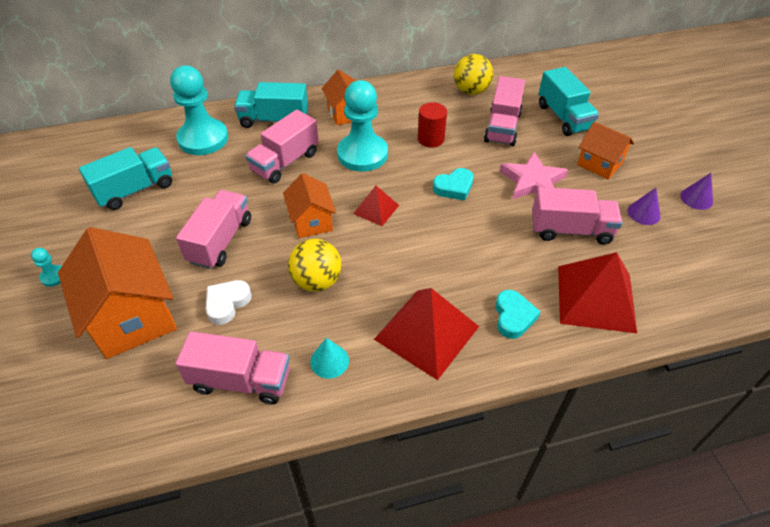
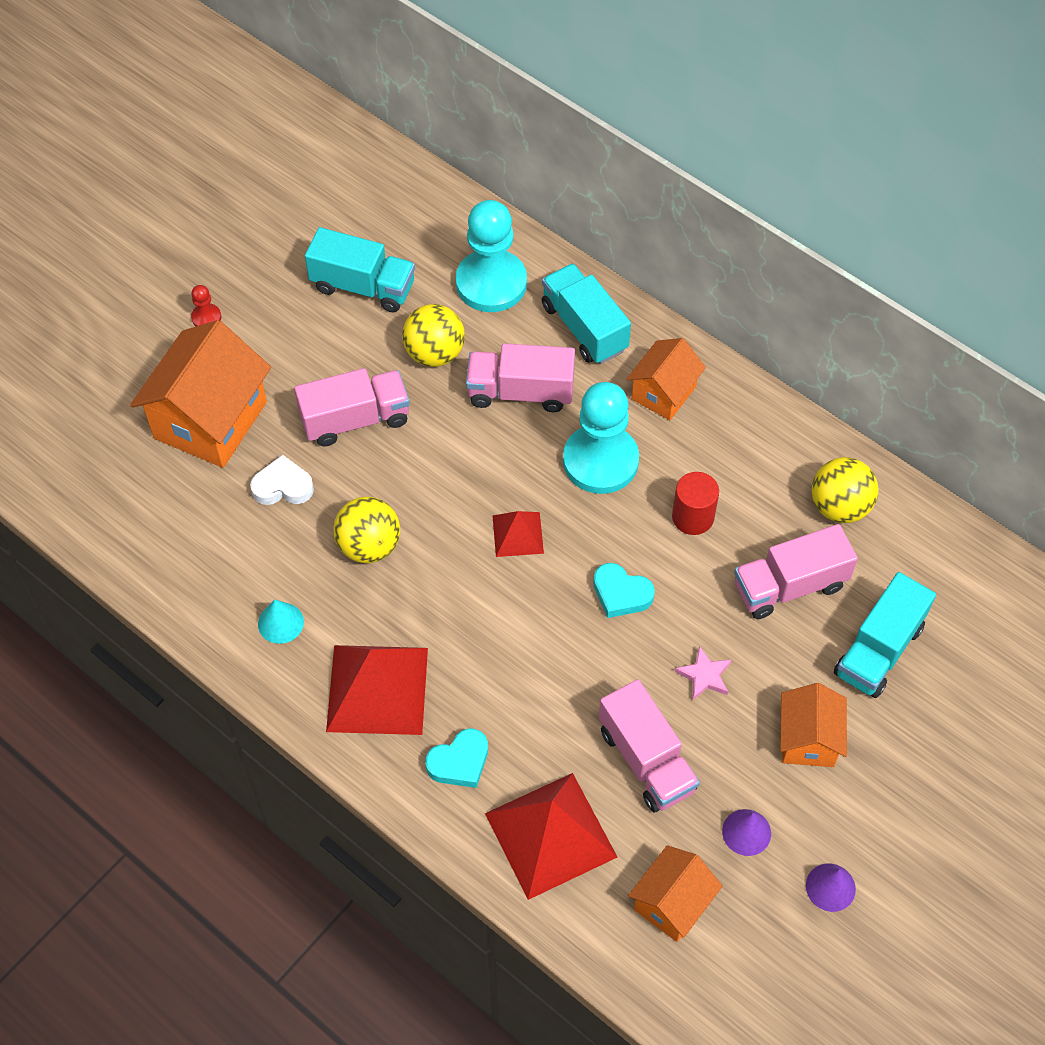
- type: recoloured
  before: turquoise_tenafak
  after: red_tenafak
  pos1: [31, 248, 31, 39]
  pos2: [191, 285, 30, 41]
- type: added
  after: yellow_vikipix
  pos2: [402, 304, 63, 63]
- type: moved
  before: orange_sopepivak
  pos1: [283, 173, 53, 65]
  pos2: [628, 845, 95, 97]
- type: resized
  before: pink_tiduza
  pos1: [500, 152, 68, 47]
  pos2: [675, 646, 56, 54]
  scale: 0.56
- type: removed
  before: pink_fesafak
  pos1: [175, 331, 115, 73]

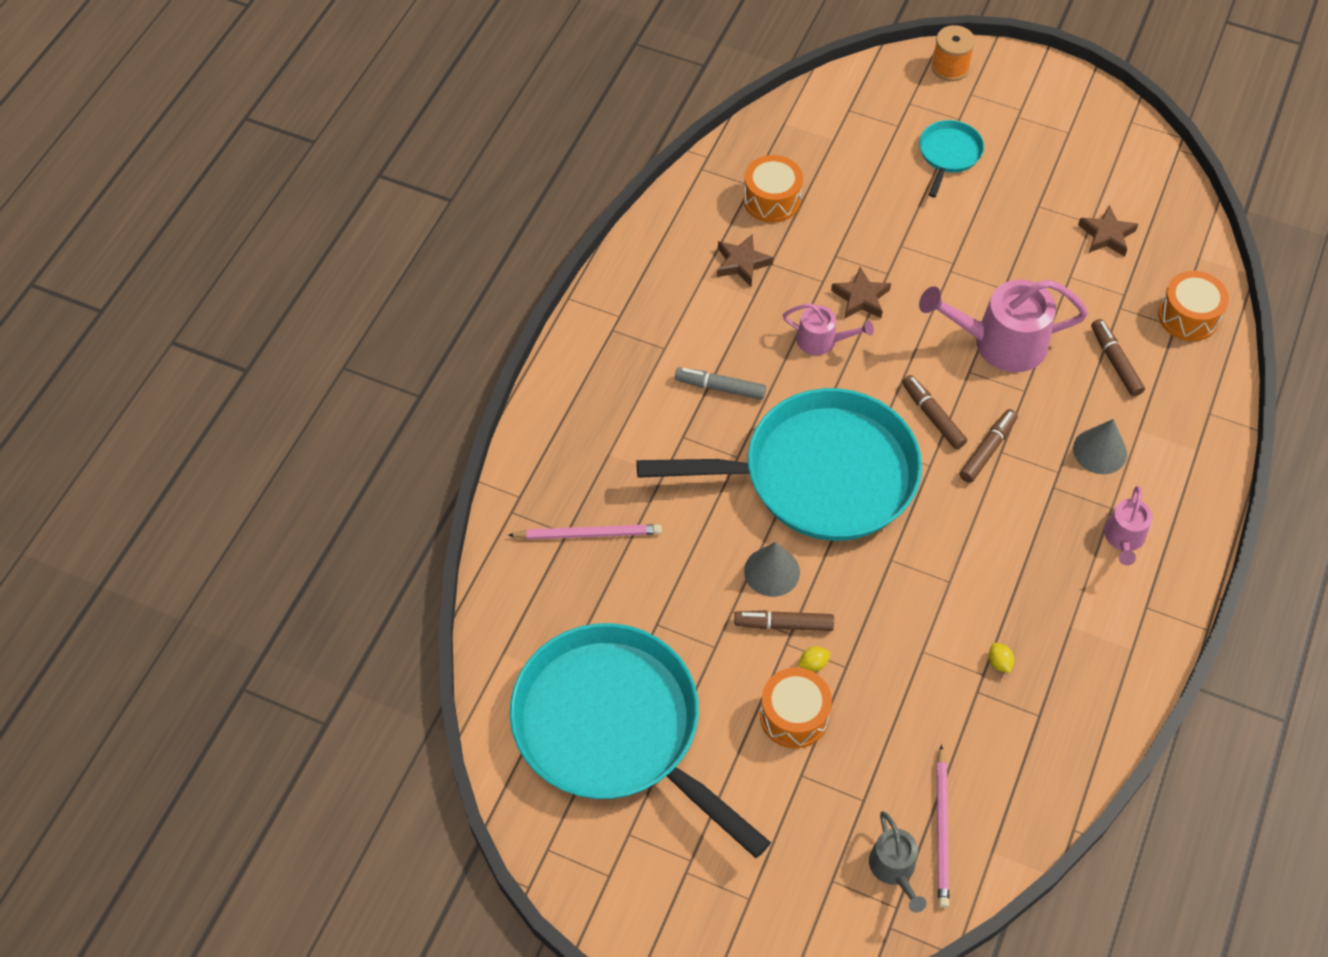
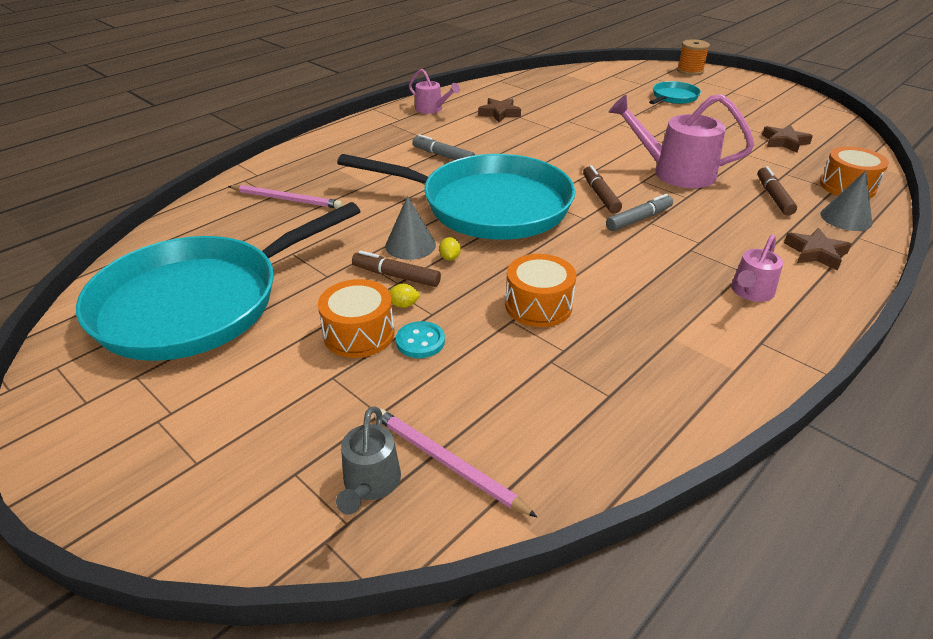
- type: turned
  before: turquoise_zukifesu
  pos1: [510, 623, 261, 235]
  pos2: [76, 202, 285, 159]
  turn: -105
- type: turned
  before: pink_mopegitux
  pos1: [936, 744, 13, 164]
  pos2: [374, 409, 163, 108]
  turn: 105
- type: added
  after: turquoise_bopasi
  pos2: [396, 321, 49, 37]
- type: moved
  before: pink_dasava
  pos1: [783, 303, 91, 52]
  pos2: [409, 69, 51, 45]
- type: moved
  before: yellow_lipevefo
  pos1: [989, 643, 25, 30]
  pos2: [439, 237, 22, 24]
- type: moved
  before: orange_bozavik
  pos1: [743, 155, 60, 68]
  pos2: [505, 254, 71, 73]
- type: recoloured
  before: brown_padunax
  after: grey_padunax
  pos1: [960, 409, 58, 74]
  pos2: [606, 194, 67, 37]
- type: moved
  before: brown_tiduza
  pos1: [831, 267, 60, 51]
  pos2: [784, 228, 67, 43]
- type: moved
  before: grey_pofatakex
  pos1: [1073, 419, 54, 55]
  pos2: [820, 170, 52, 61]

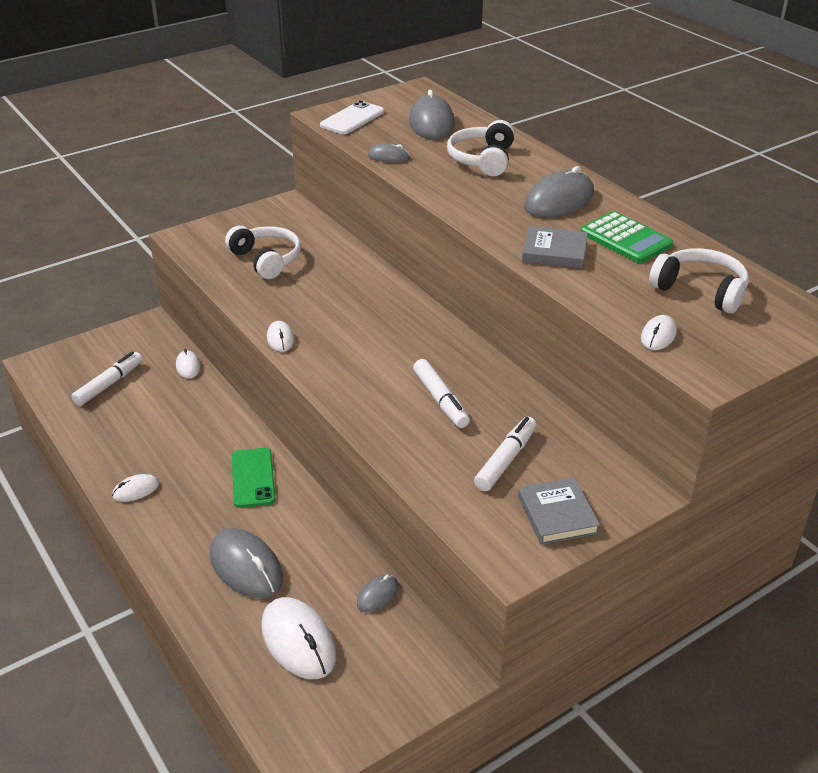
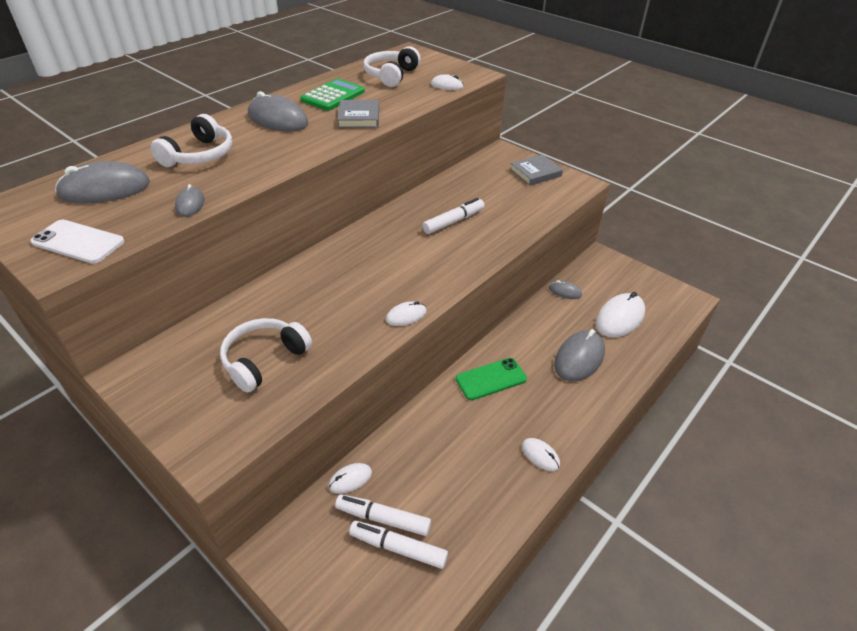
- type: turned
  before: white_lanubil
  pos1: [447, 120, 68, 56]
  pos2: [150, 114, 82, 53]
  turn: -60
- type: moved
  before: white_padunax
  pos1: [474, 417, 62, 74]
  pos2: [335, 494, 96, 42]

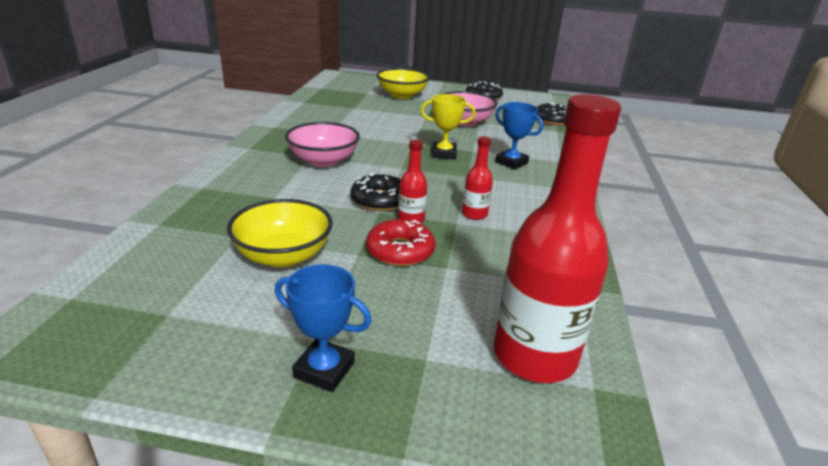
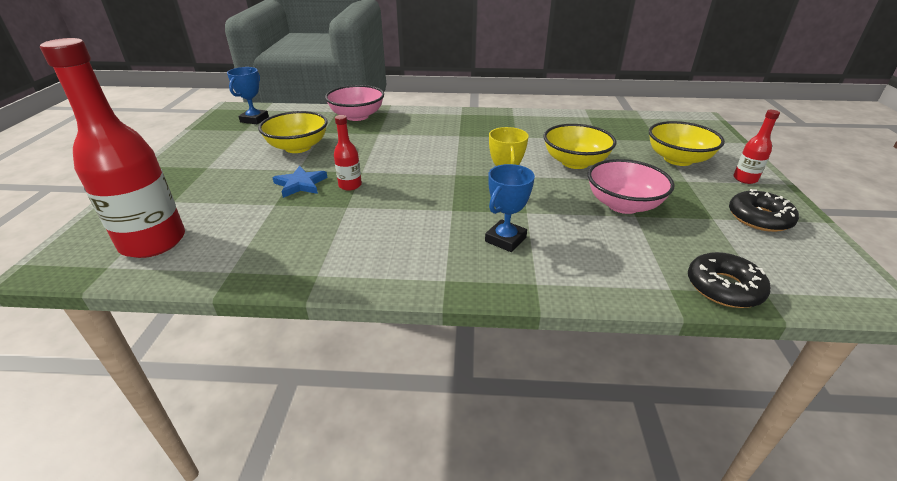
- type: moved
  before: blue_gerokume
  pos1: [275, 264, 97, 128]
  pos2: [227, 67, 42, 57]
- type: replaced
  before: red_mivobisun
  after: blue_tiduza
  pos1: [366, 219, 70, 47]
  pos2: [272, 166, 55, 32]
- type: moved
  before: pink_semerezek
  pos1: [285, 122, 75, 45]
  pos2: [325, 85, 59, 36]
- type: added
  after: yellow_semerezek
  pos2: [543, 124, 73, 45]
- type: moved
  before: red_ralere
  pos1: [462, 136, 31, 84]
  pos2: [733, 110, 47, 74]
- type: removed
  before: black_mivobisun
  pos1: [350, 173, 51, 38]

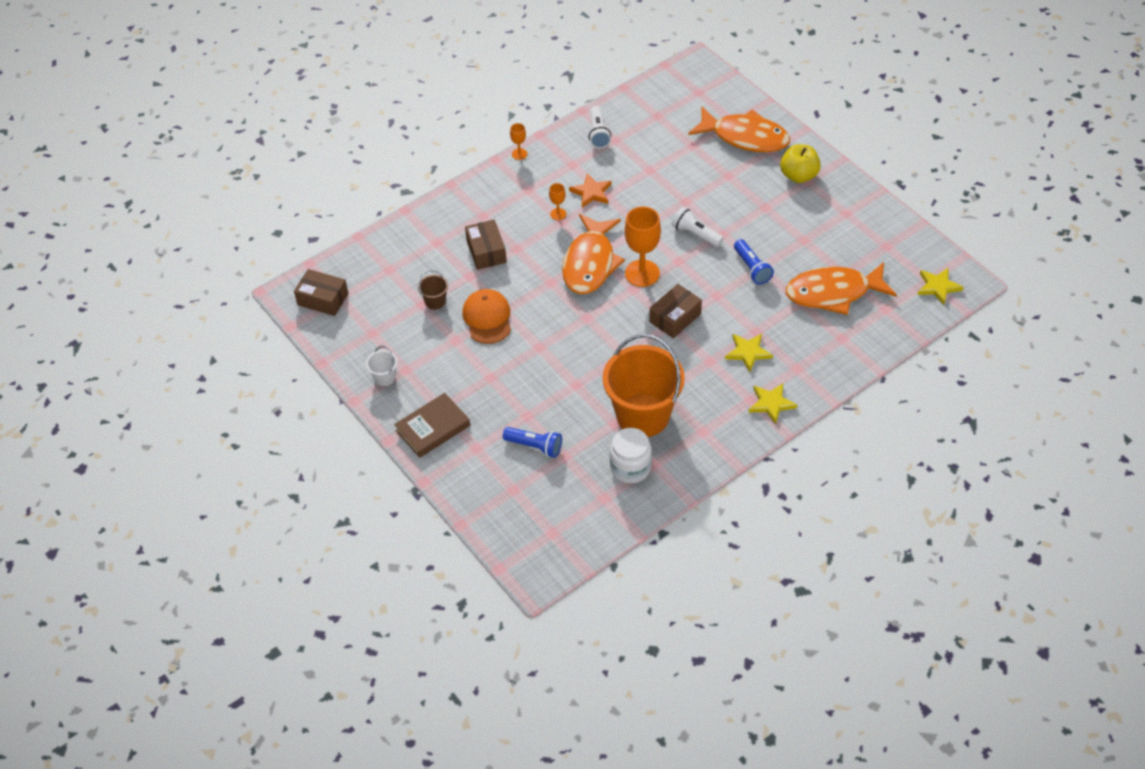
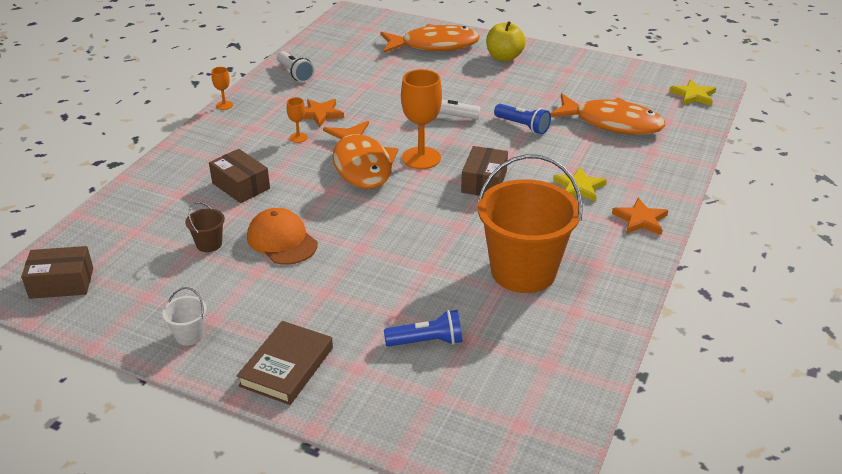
- type: turned
  before: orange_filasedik
  pos1: [786, 262, 111, 53]
  pos2: [550, 93, 115, 42]
  turn: -120
- type: recoloured
  before: yellow_tiduza
  after: orange_tiduza
  pos1: [749, 383, 48, 41]
  pos2: [612, 198, 56, 37]
- type: removed
  before: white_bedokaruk
  pos1: [610, 428, 42, 55]

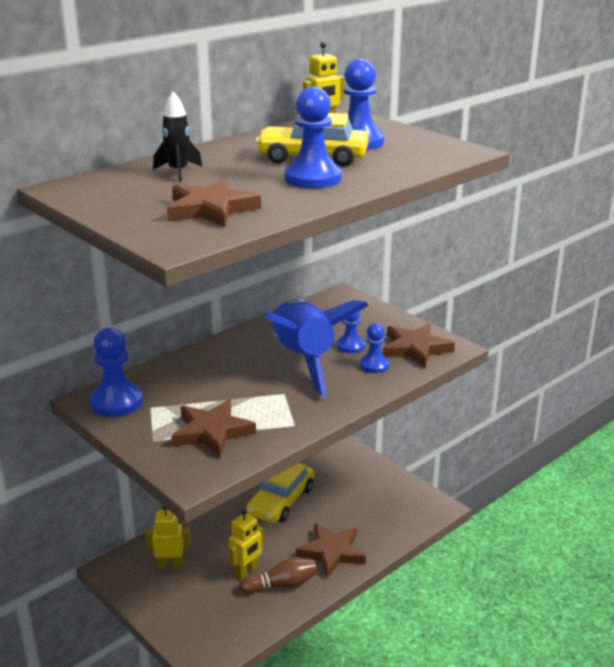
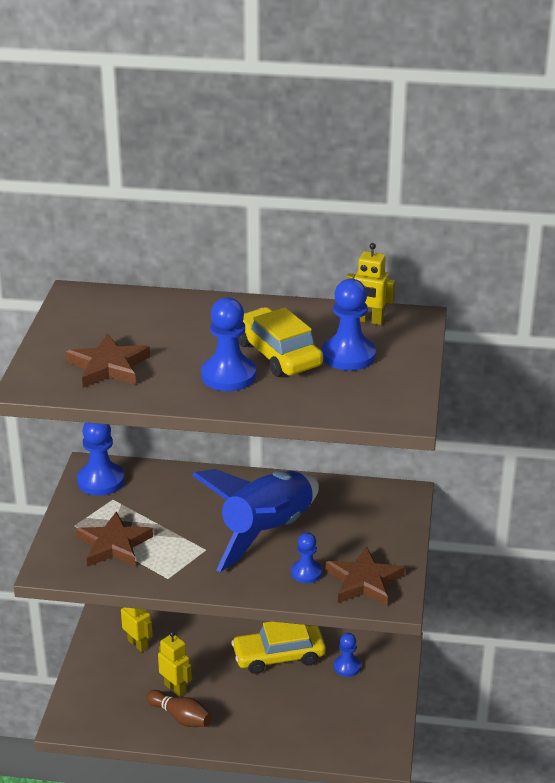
- type: turned
  before: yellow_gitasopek
  pos1: [229, 509, 35, 70]
  pos2: [158, 631, 34, 66]
  turn: -135
- type: moved
  before: blue_tenafak
  pos1: [337, 311, 28, 42]
  pos2: [334, 633, 27, 44]
- type: removed
  before: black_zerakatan
  pos1: [153, 92, 49, 90]
- type: removed
  before: brown_tiduza
  pos1: [296, 523, 70, 55]

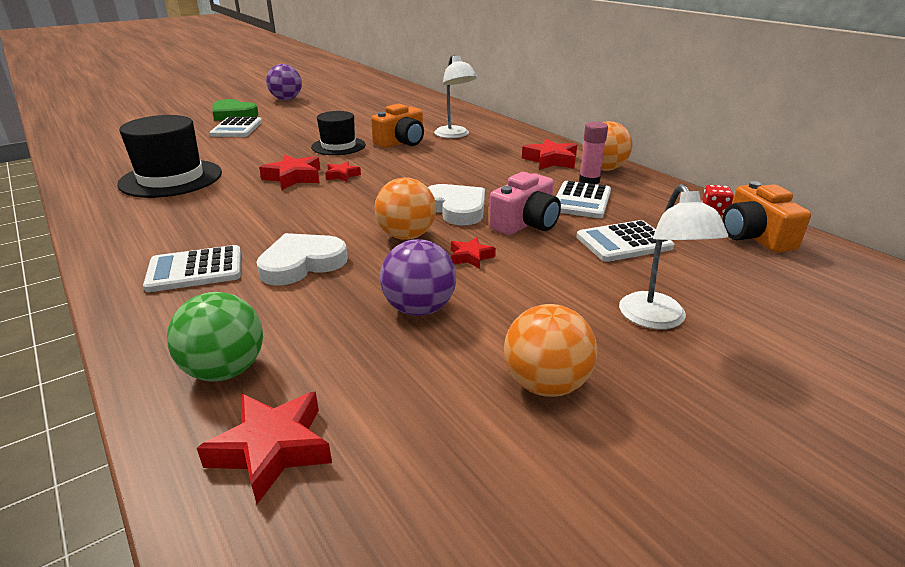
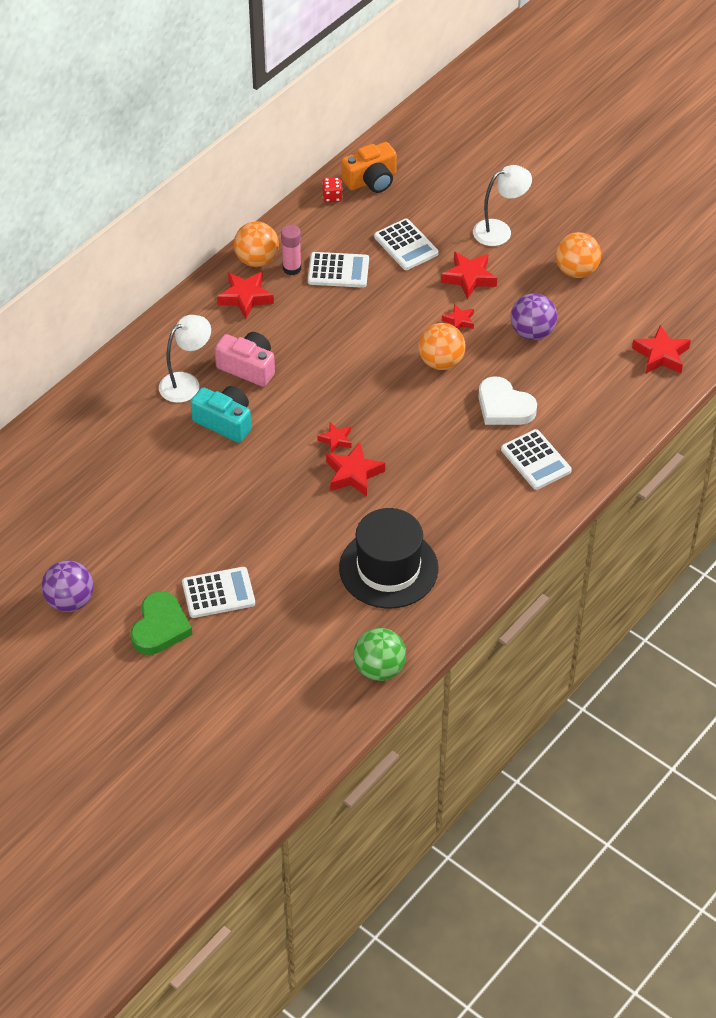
- type: recoloured
  before: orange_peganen
  after: turquoise_peganen
  pos1: [371, 104, 53, 44]
  pos2: [190, 386, 61, 57]
- type: moved
  before: pink_peganen
  pos1: [489, 172, 72, 63]
  pos2: [215, 332, 60, 55]
- type: moved
  before: green_vikipix
  pos1: [167, 292, 96, 90]
  pos2: [353, 628, 53, 53]
- type: added
  after: red_tiduza
  pos2: [441, 252, 56, 47]
- type: removed
  before: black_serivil
  pos1: [311, 111, 55, 44]
- type: removed
  before: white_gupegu
  pos1: [428, 184, 57, 41]

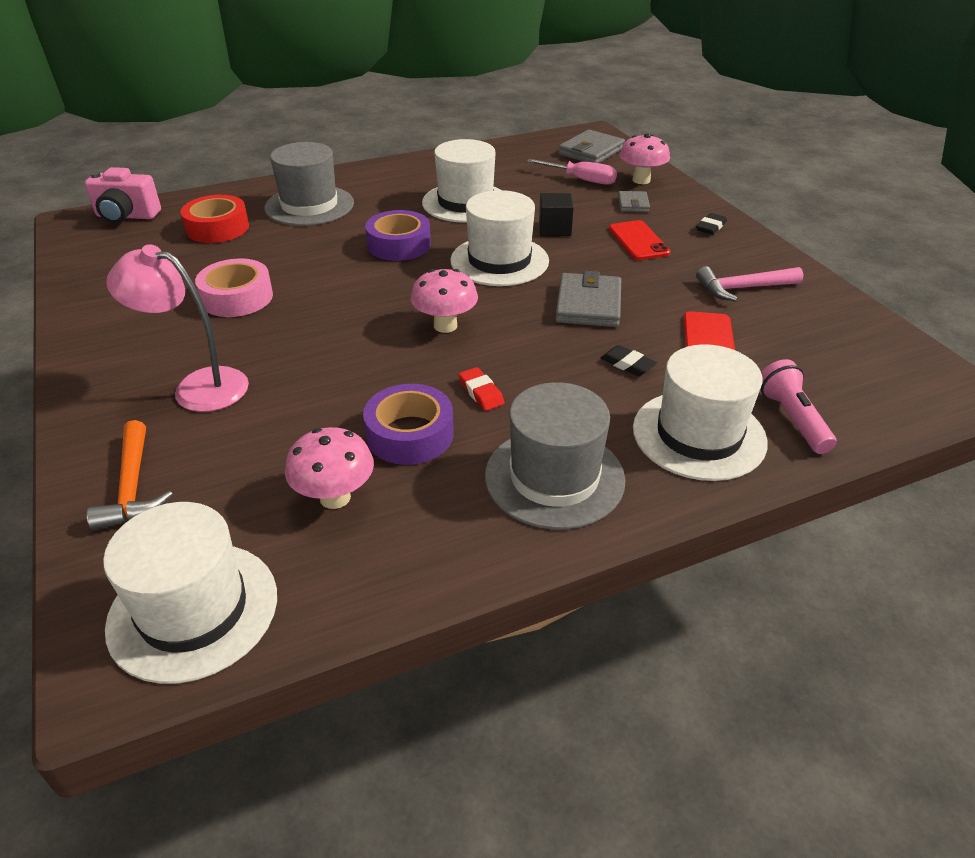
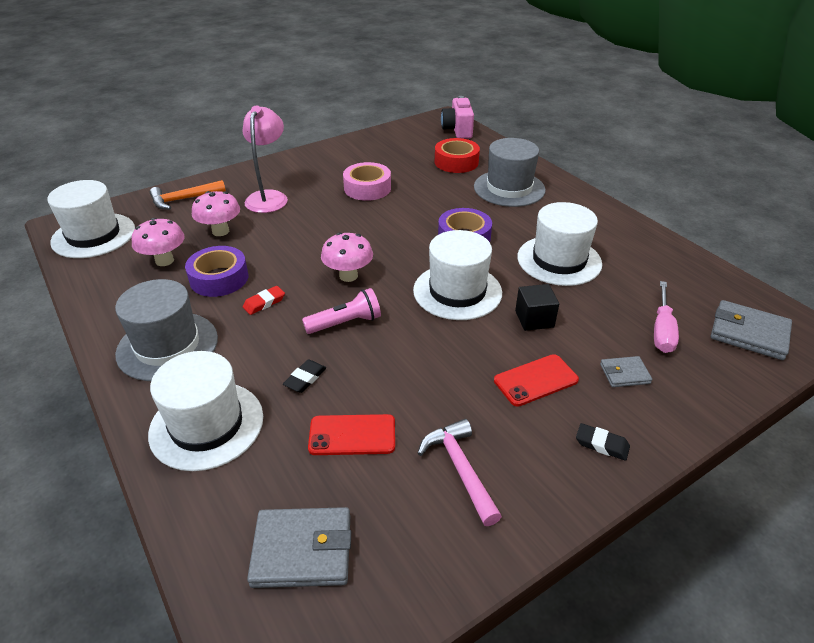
- type: moved
  before: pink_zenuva
  pos1: [619, 134, 51, 50]
  pos2: [192, 191, 48, 45]
- type: moved
  before: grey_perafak
  pos1: [555, 271, 66, 56]
  pos2: [247, 507, 104, 81]
- type: moved
  before: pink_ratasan
  pos1: [761, 359, 76, 95]
  pos2: [302, 288, 79, 46]

